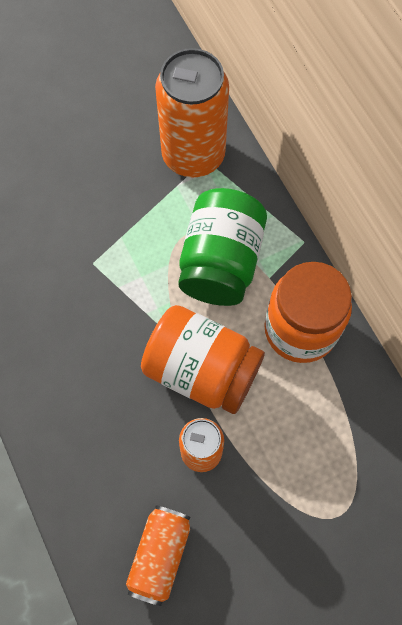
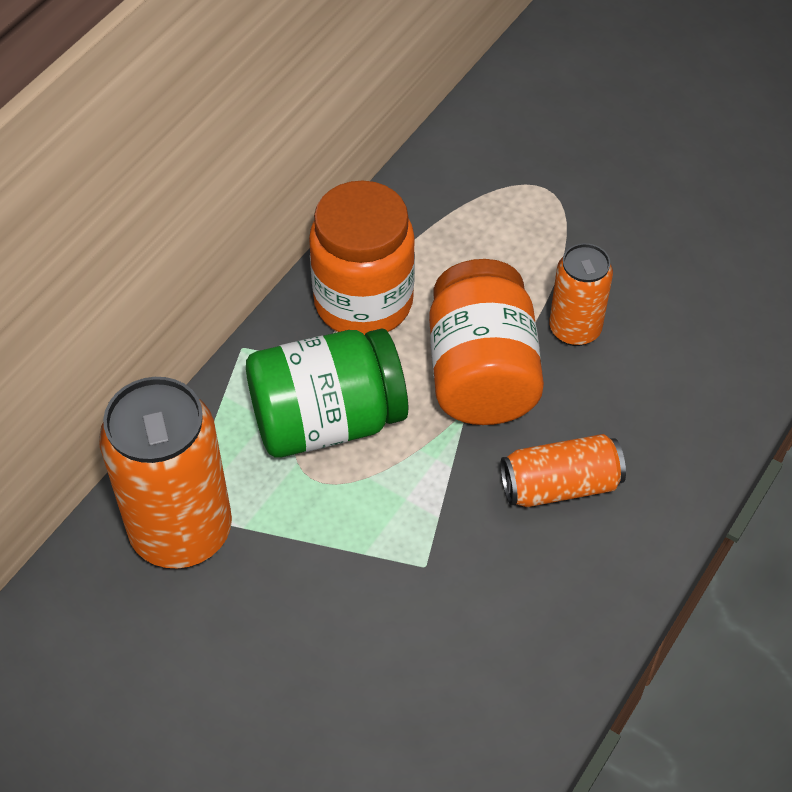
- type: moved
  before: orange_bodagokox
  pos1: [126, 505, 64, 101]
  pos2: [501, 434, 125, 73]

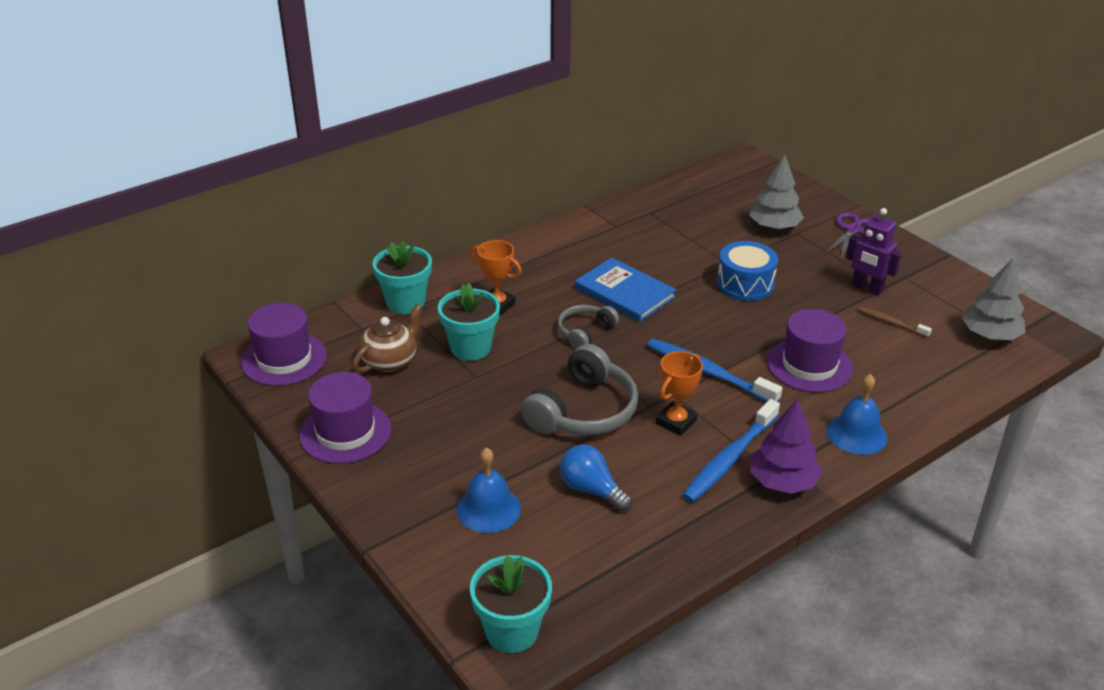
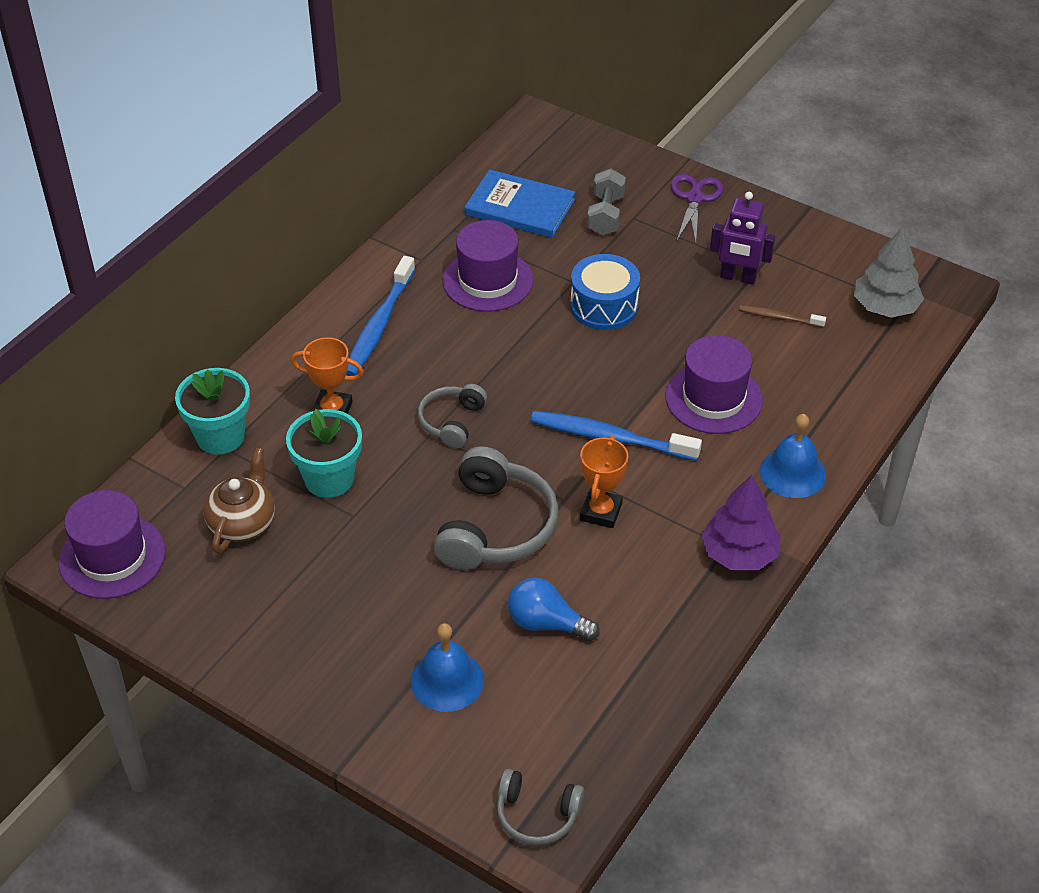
- type: moved
  before: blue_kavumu
  pos1: [682, 399, 98, 104]
  pos2: [346, 256, 69, 120]
- type: moved
  before: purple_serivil
  pos1: [299, 372, 92, 92]
  pos2: [443, 220, 90, 92]
- type: moved
  before: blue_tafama
  pos1: [575, 258, 102, 64]
  pos2: [465, 169, 110, 69]
- type: replaced
  before: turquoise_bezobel
  after: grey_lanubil
  pos1: [470, 555, 82, 98]
  pos2: [497, 769, 87, 76]
- type: replaced
  before: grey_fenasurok
  after: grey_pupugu
  pos1: [749, 154, 55, 76]
  pos2: [587, 169, 39, 66]

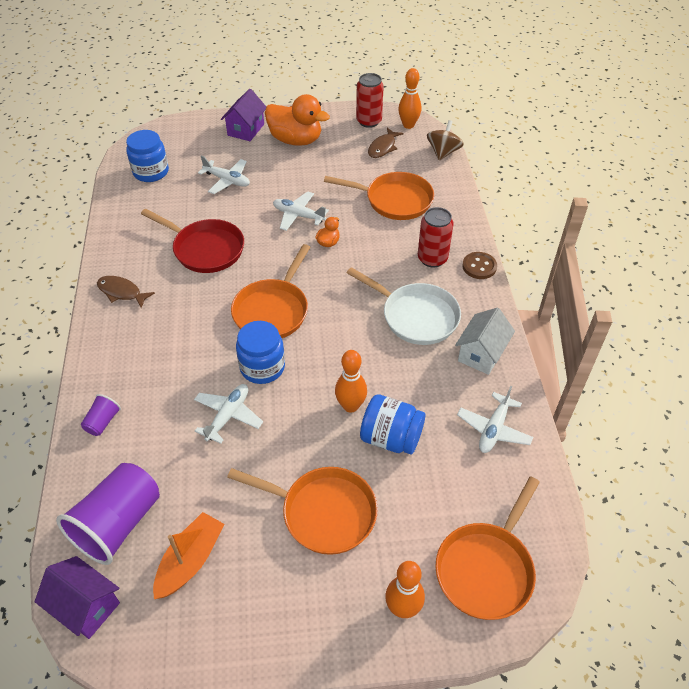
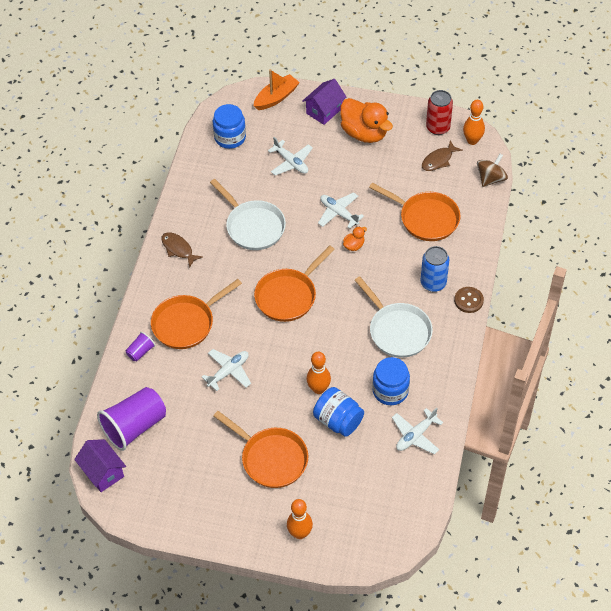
- type: moved
  before: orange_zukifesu
  pos1: [435, 477, 105, 143]
  pos2: [151, 279, 91, 70]
- type: recoloured
  before: red_zukifesu
  after: white_zukifesu
  pos1: [141, 209, 103, 64]
  pos2: [210, 179, 76, 71]
- type: moved
  before: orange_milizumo
  pos1: [153, 512, 71, 87]
  pos2: [254, 69, 46, 41]
- type: moved
  before: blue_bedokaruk
  pos1: [236, 321, 49, 63]
  pos2: [372, 357, 38, 48]
- type: recoloured
  before: red_bodagokox
  after: blue_bodagokox
  pos1: [418, 207, 36, 61]
  pos2: [420, 246, 30, 46]
- type: removed
  before: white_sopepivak
  pos1: [455, 308, 60, 67]

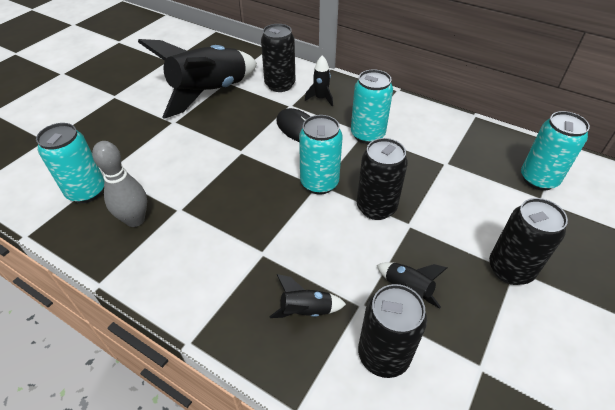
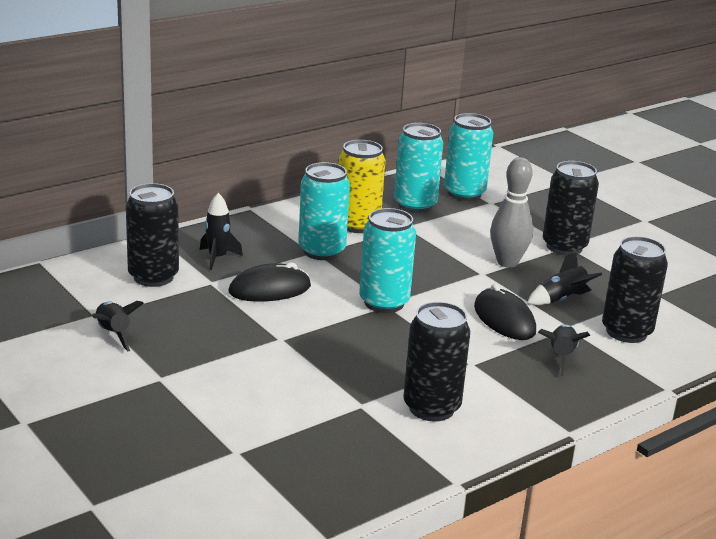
- type: resized
  before: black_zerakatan
  pos1: [138, 39, 119, 80]
  pos2: [92, 301, 52, 50]
  scale: 0.4
- type: added
  after: yellow_bodagokox
  pos2: [338, 140, 48, 93]
- type: moved
  before: turquoise_bodagokox
  pos1: [36, 123, 69, 80]
  pos2: [394, 123, 49, 90]
- type: moved
  before: black_bodagokox
  pos1: [357, 138, 51, 82]
  pos2: [403, 302, 67, 120]
- type: added
  after: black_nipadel
  pos2: [474, 284, 62, 56]
- type: moved
  before: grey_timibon
  pos1: [92, 141, 55, 86]
  pos2: [490, 157, 43, 111]

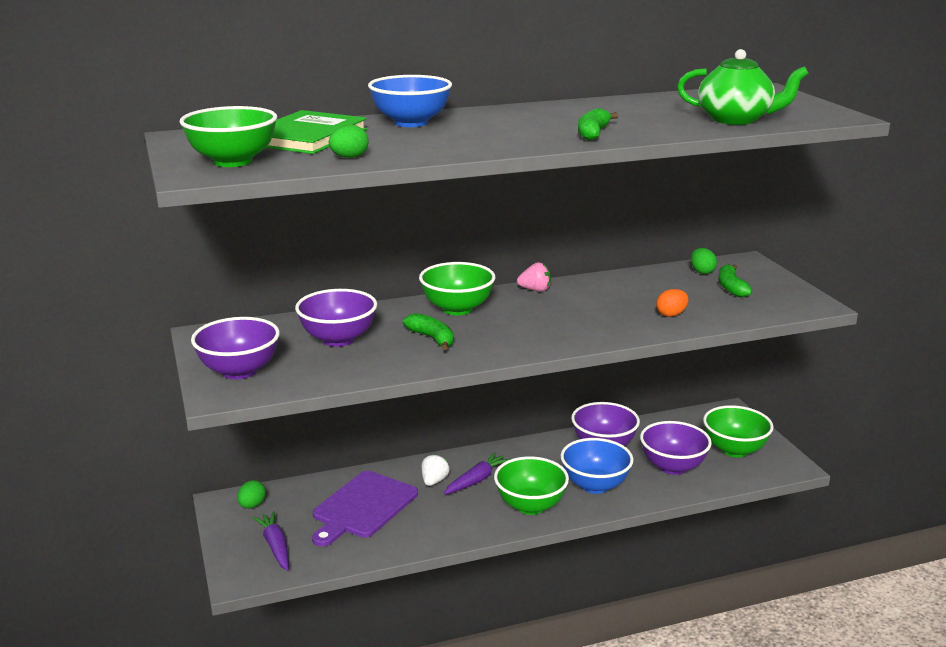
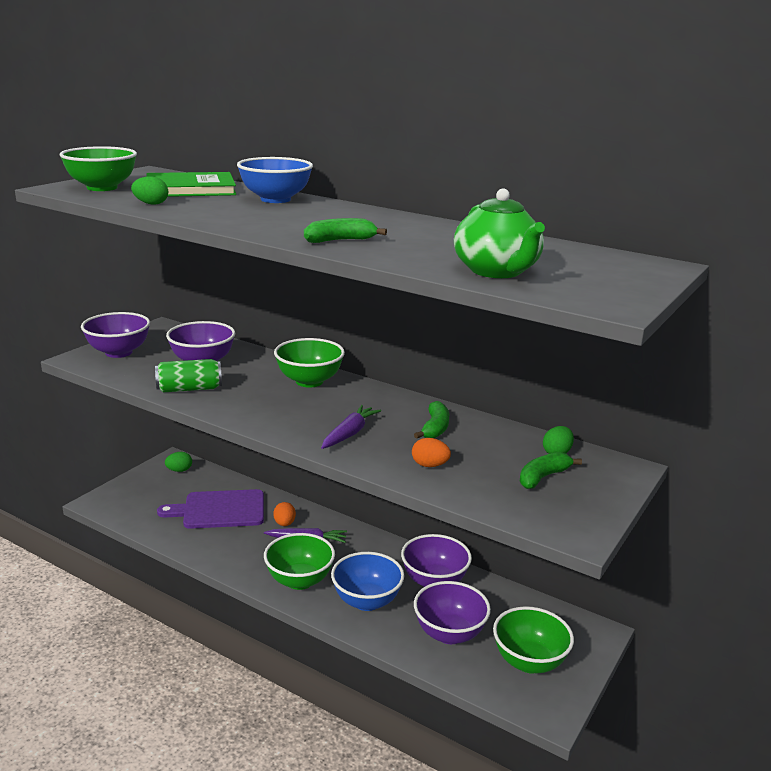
- type: added
  after: green_bodagokox
  pos2: [155, 359, 67, 33]
- type: replaced
  before: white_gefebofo
  after: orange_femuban
  pos1: [422, 454, 27, 32]
  pos2: [273, 502, 23, 24]
- type: moved
  before: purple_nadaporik
  pos1: [252, 511, 37, 60]
  pos2: [321, 405, 60, 44]
- type: moved
  before: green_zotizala
  pos1: [403, 313, 51, 37]
  pos2: [414, 401, 35, 38]
- type: removed
  before: pink_gefebofo
  pos1: [517, 262, 34, 29]

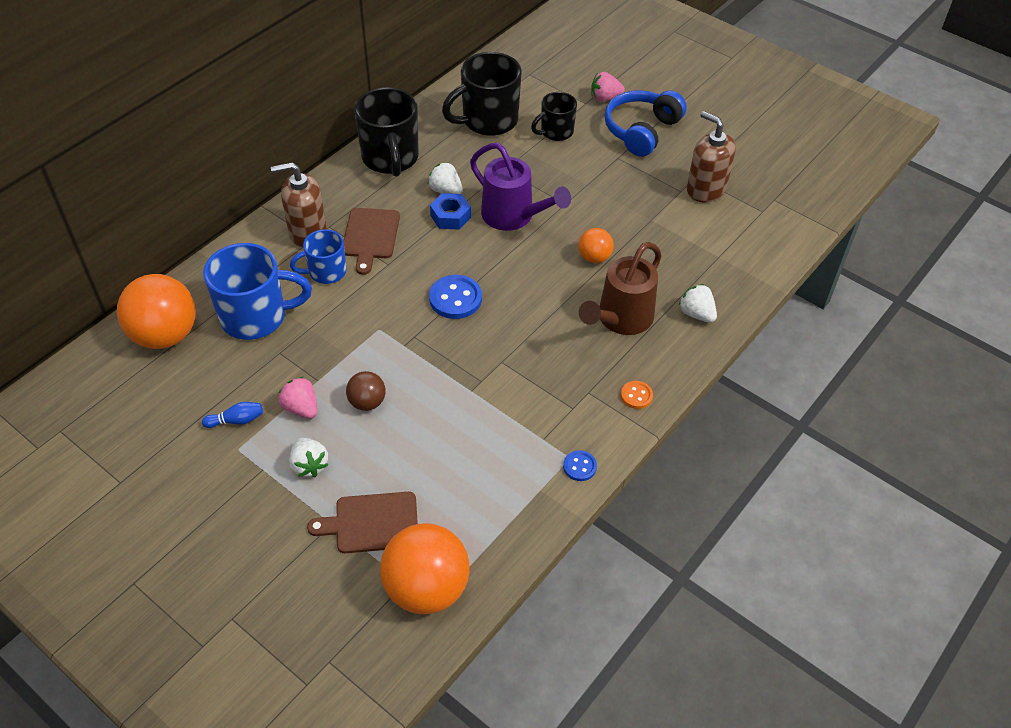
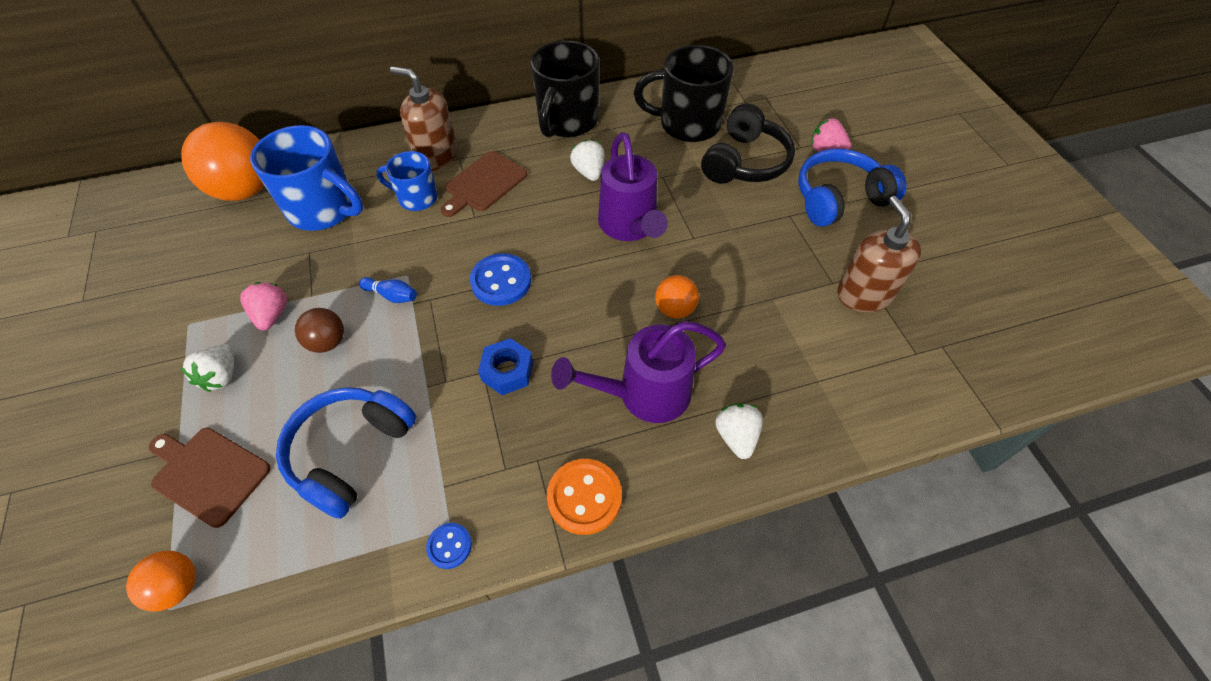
- type: resized
  before: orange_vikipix
  pos1: [380, 523, 90, 92]
  pos2: [126, 551, 70, 61]
  scale: 0.51
- type: added
  after: blue_lanubil
  pos2: [276, 387, 141, 132]
- type: moved
  before: blue_timibon
  pos1: [202, 402, 61, 26]
  pos2: [359, 277, 58, 26]
- type: moved
  before: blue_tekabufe
  pos1: [430, 193, 41, 37]
  pos2: [478, 338, 55, 57]
- type: resized
  before: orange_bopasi
  pos1: [621, 381, 32, 28]
  pos2: [547, 459, 75, 76]
  scale: 1.77
- type: recoloured
  before: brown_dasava
  after: purple_dasava
  pos1: [579, 242, 83, 93]
  pos2: [551, 321, 175, 102]
- type: replaced
  before: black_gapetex
  after: black_lanubil
  pos1: [531, 92, 46, 49]
  pos2: [701, 103, 94, 81]

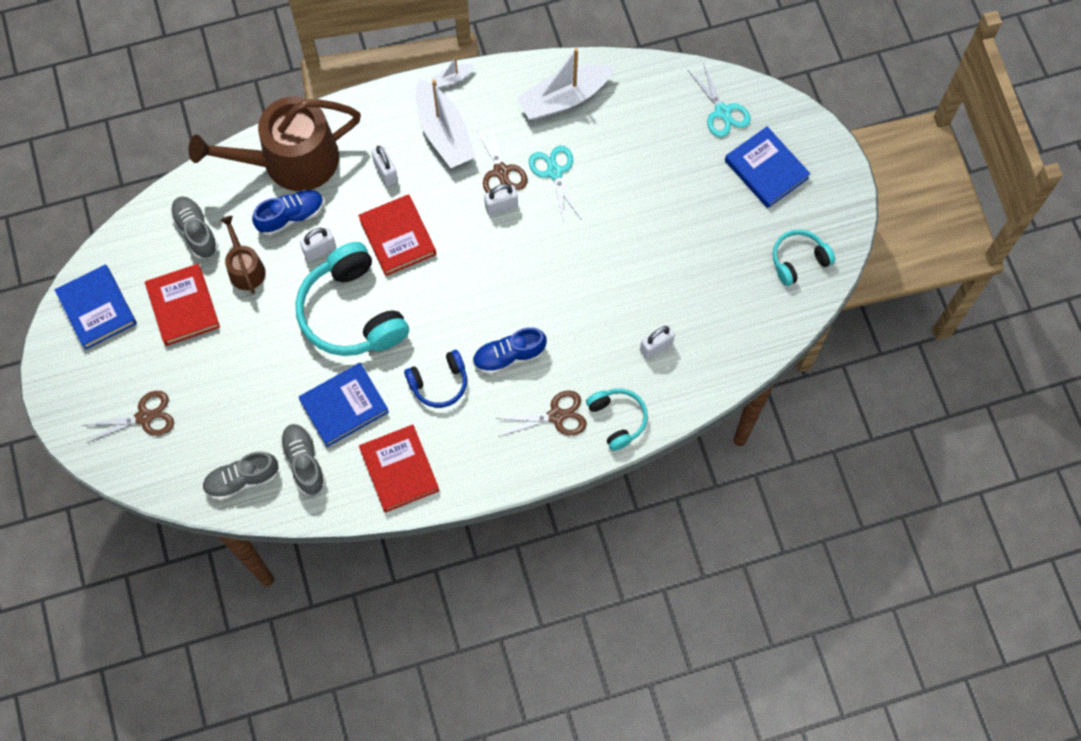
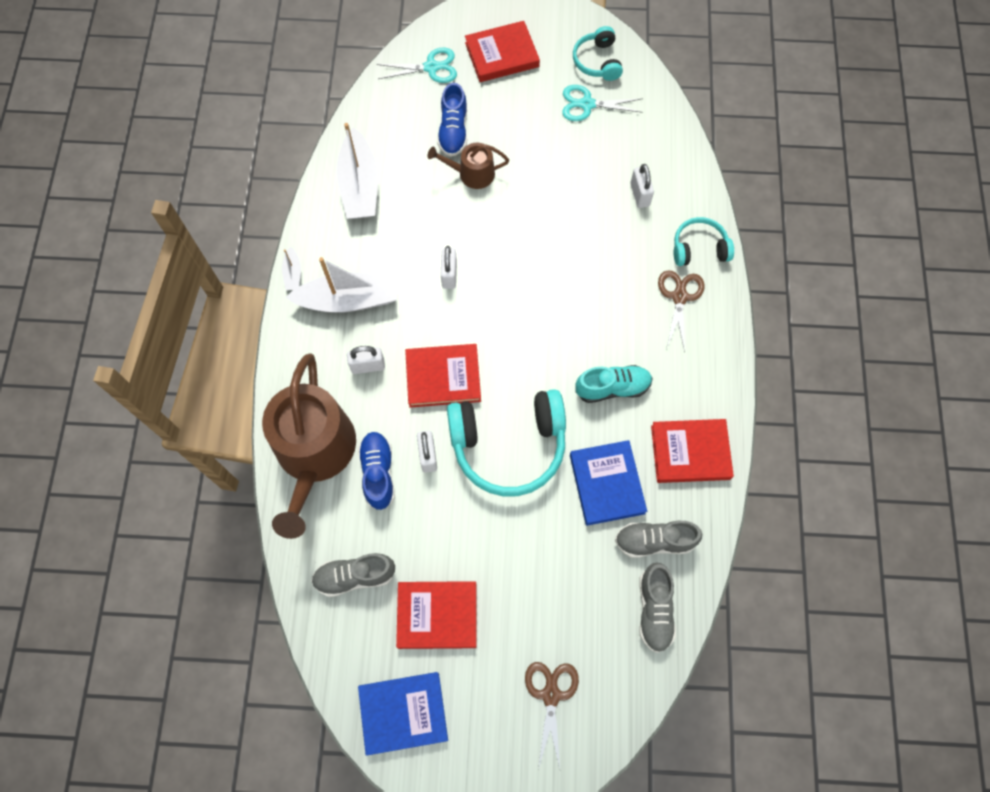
- type: moved
  before: brown_dasava
  pos1: [220, 216, 46, 78]
  pos2: [428, 143, 81, 46]
- type: moved
  before: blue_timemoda
  pos1: [473, 327, 74, 48]
  pos2: [437, 83, 30, 74]
- type: recoloured
  before: blue_tafama
  after: red_tafama
  pos1: [725, 126, 85, 82]
  pos2: [465, 21, 75, 61]
- type: moved
  before: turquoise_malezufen
  pos1: [529, 145, 52, 77]
  pos2: [562, 85, 81, 36]
- type: replaced
  before: blue_lanubil
  after: turquoise_timemoda
  pos1: [404, 350, 63, 58]
  pos2: [575, 365, 78, 38]
- type: removed
  before: brown_malezufen
  pos1: [475, 120, 52, 73]

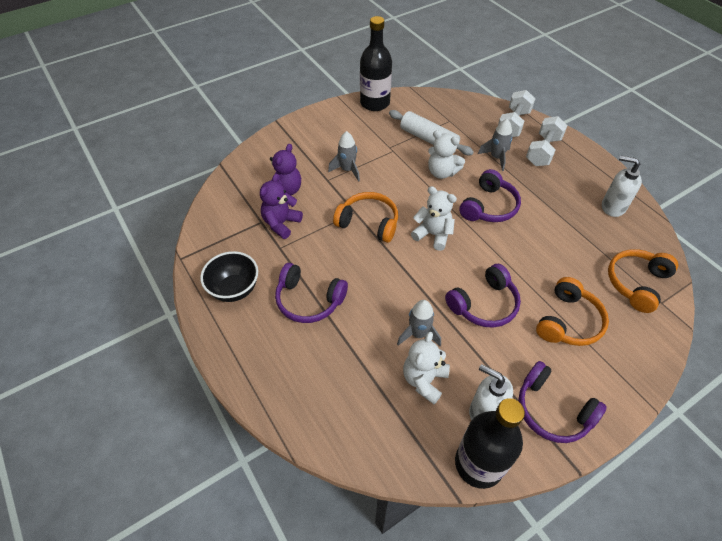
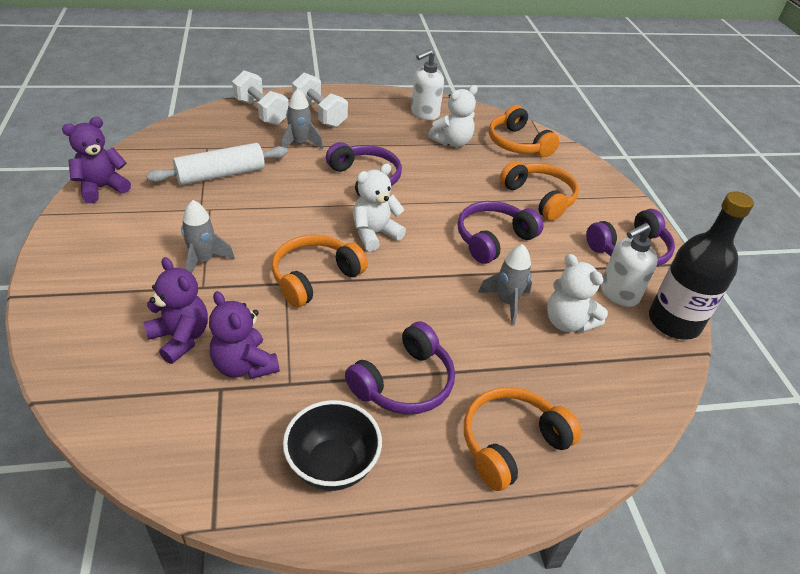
- type: replaced
  before: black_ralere
  after: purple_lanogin
  pos1: [360, 16, 32, 95]
  pos2: [62, 117, 69, 86]
- type: moved
  before: white_lanogin
  pos1: [428, 130, 37, 49]
  pos2: [428, 85, 50, 62]
- type: turned
  before: purple_lanubil
  pos1: [445, 264, 76, 64]
  pos2: [458, 201, 86, 63]
  turn: -120
- type: added
  after: orange_lanubil
  pos2: [464, 387, 117, 104]

